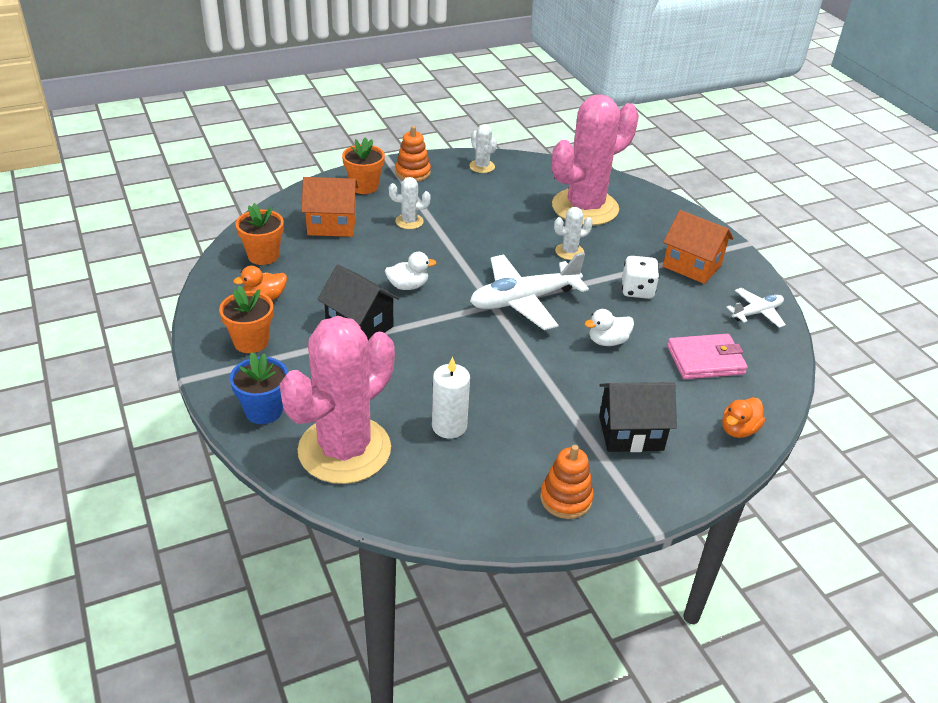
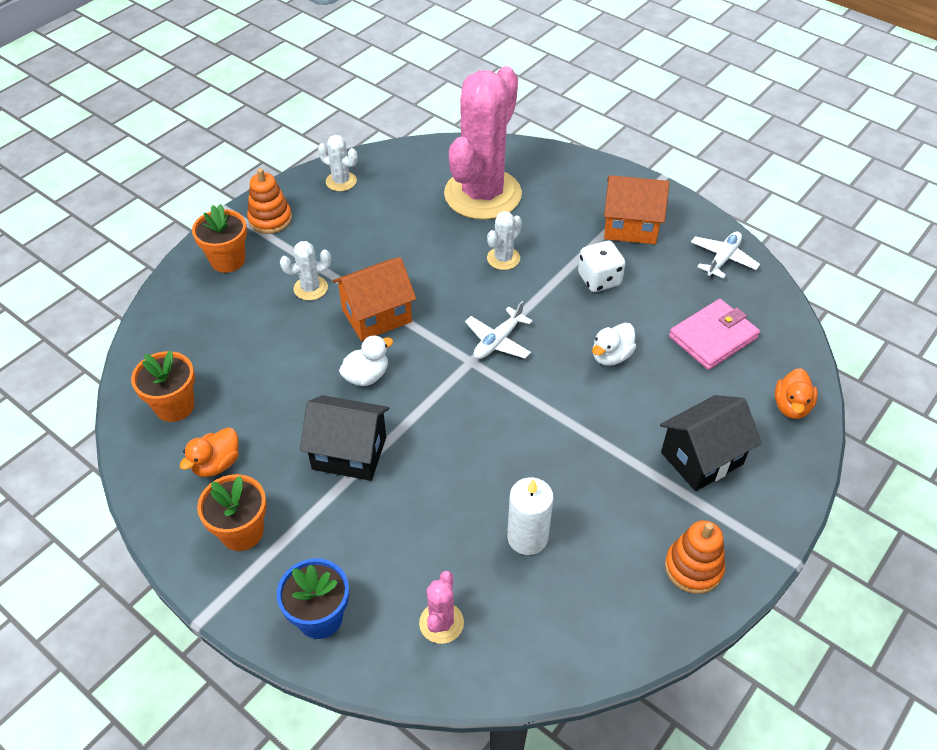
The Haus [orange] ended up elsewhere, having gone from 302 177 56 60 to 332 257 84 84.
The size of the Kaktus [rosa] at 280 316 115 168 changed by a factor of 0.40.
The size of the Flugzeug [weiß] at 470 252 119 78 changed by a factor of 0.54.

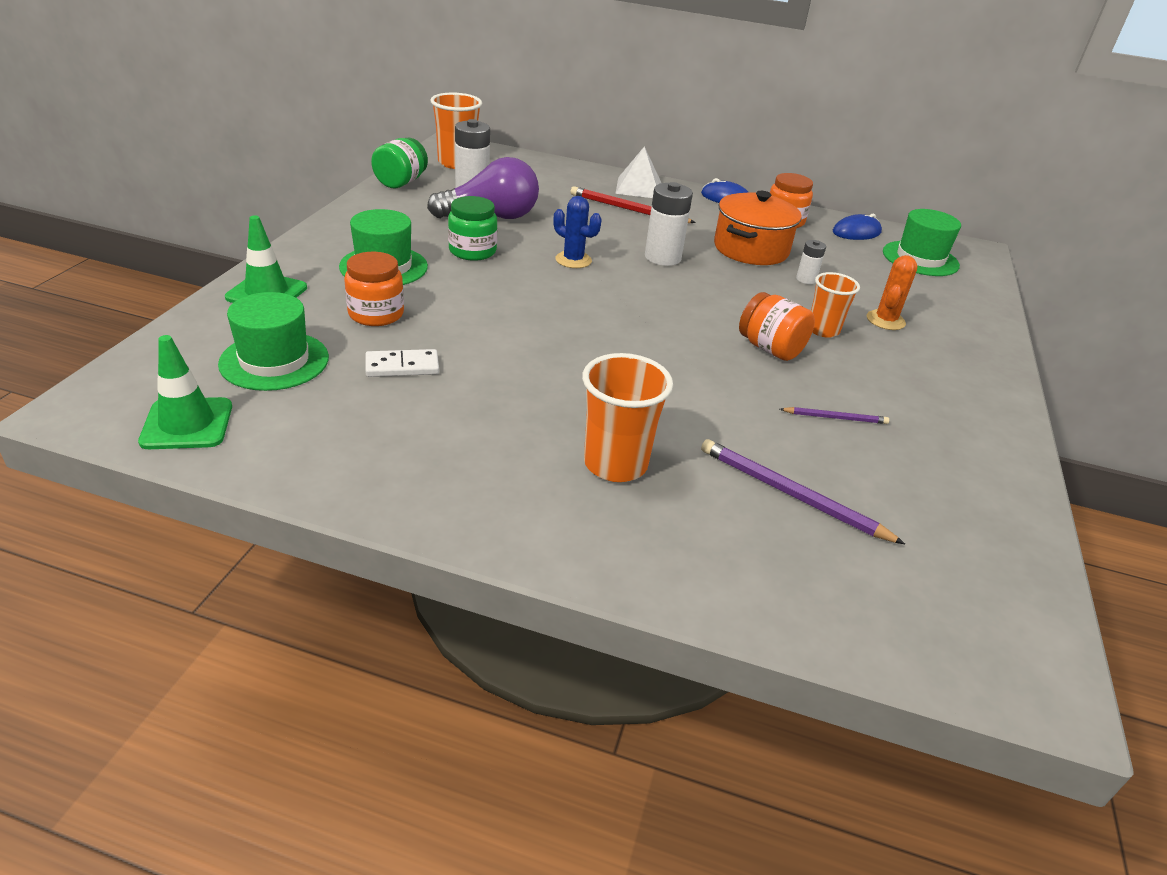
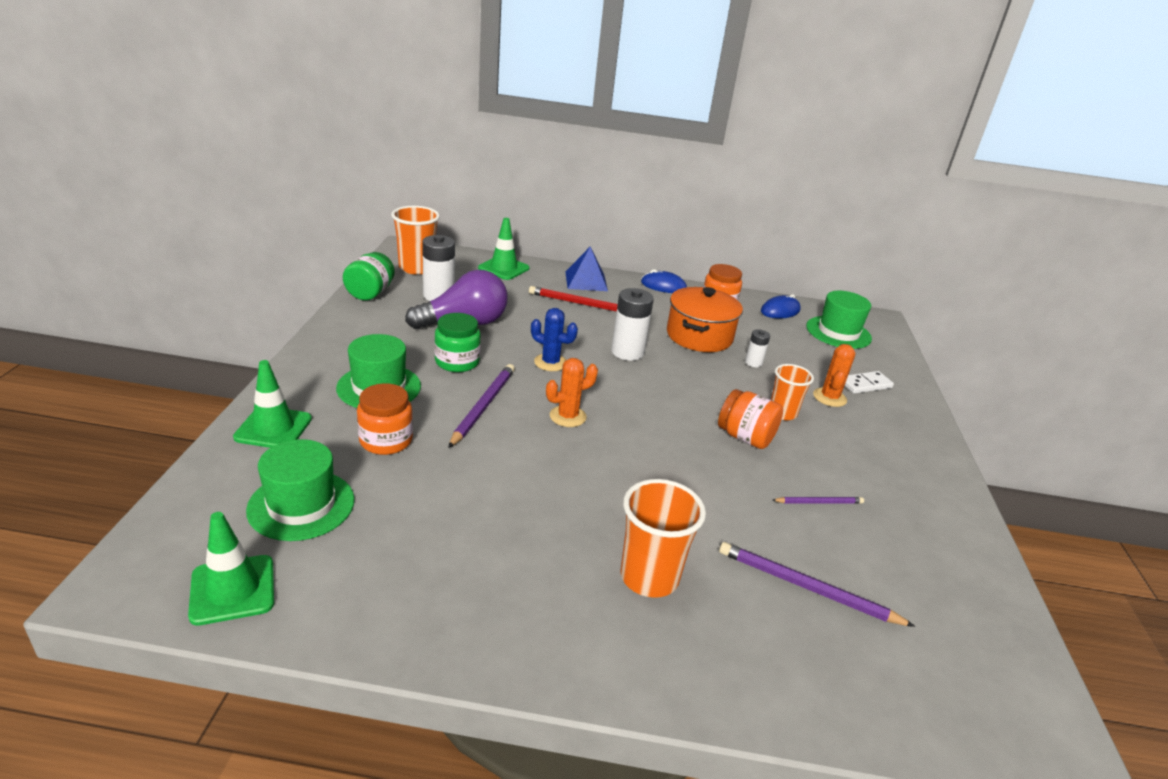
The second view gained the Bleistift [lila] at 448 364 67 84.
The second view gained the Leitkegel [grün] at 478 218 52 62.
The second view gained the Kaktus [orange] at 546 358 52 69.
The Dominostein [weiß] ended up elsewhere, having gone from 365 349 74 28 to 845 371 49 23.
What was the Pyramide [weiß] at 615 146 46 52 turned into the Pyramide [blau] at 565 246 43 45.

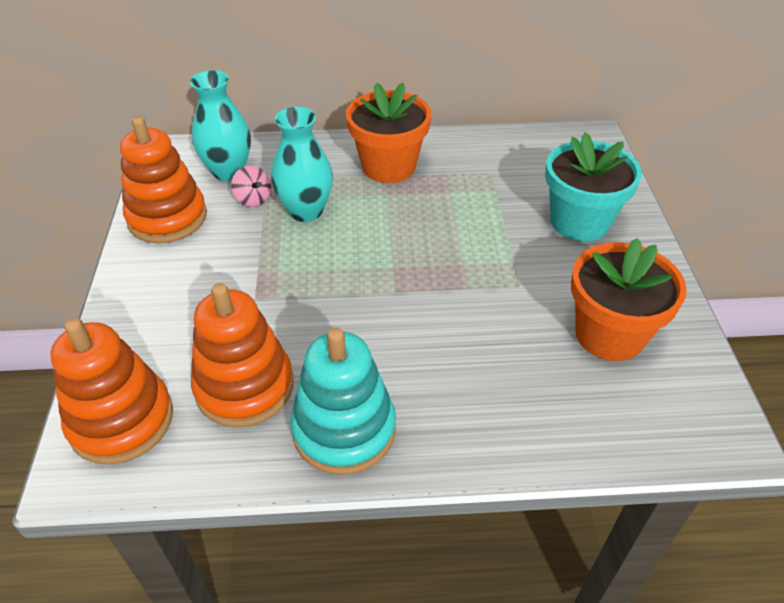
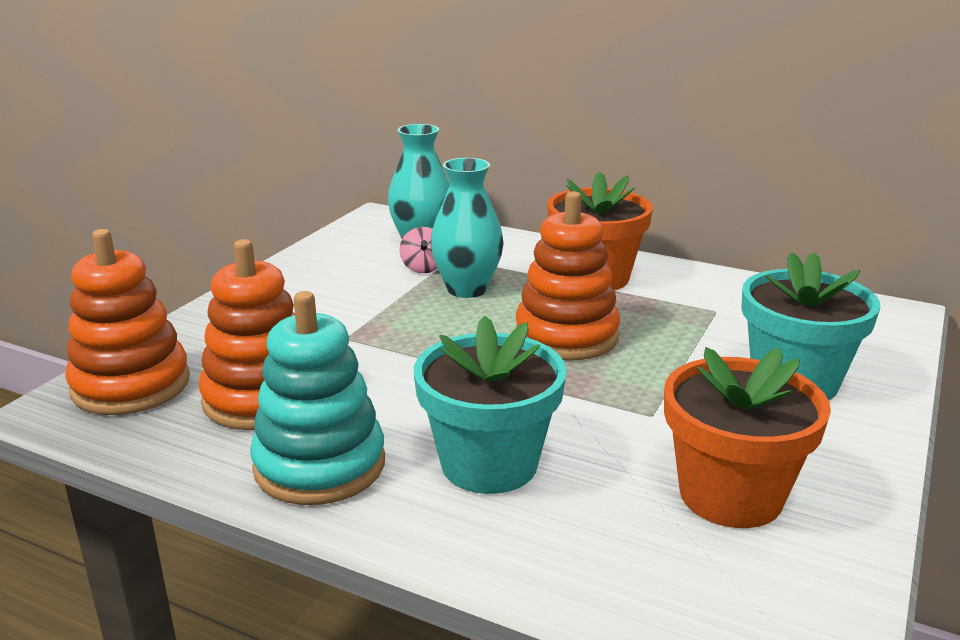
The second view gained the Blumentopf [türkis] at 414 316 153 178.
The Stapelspielzeug [orange] ended up elsewhere, having gone from 120 116 87 127 to 515 191 105 169.

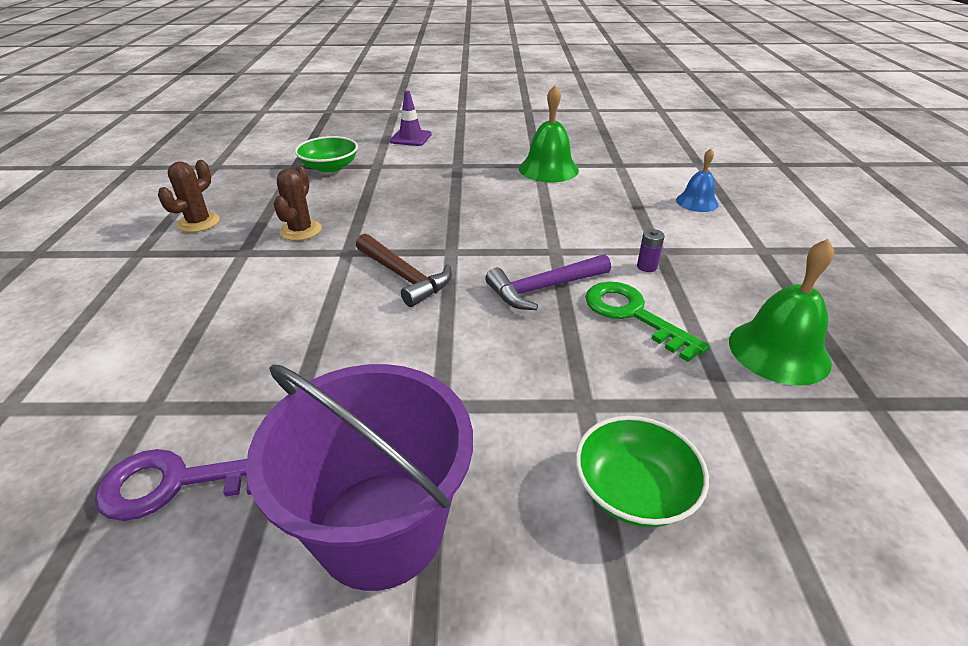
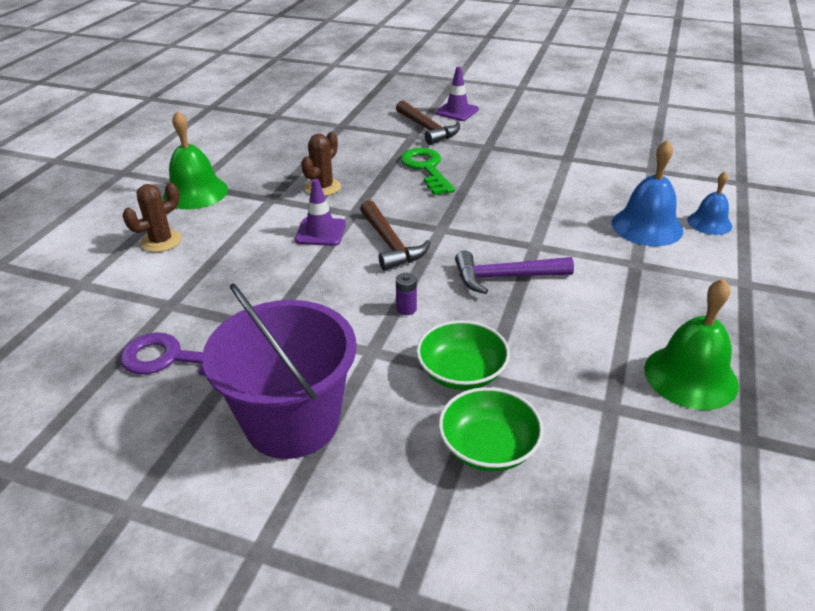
The second view gained the Leitkegel [lila] at 295 179 51 67.
The second view gained the Hammer [braun] at 396 100 64 45.
The second view gained the Glocke [blau] at 612 140 71 106.
The Kaktus [braun] ended up elsewhere, having gone from 158 160 62 72 to 122 182 60 70.
The Schüssel [grün] ended up elsewhere, having gone from 295 136 63 37 to 416 320 94 70.
The Glocke [grün] ended up elsewhere, having gone from 519 85 60 97 to 163 111 65 99.
The Schlüssel [grün] ended up elsewhere, having gone from 585 282 125 80 to 401 148 54 47.
The Batterie [lila] ended up elsewhere, having gone from 637 229 28 43 to 396 273 21 42.

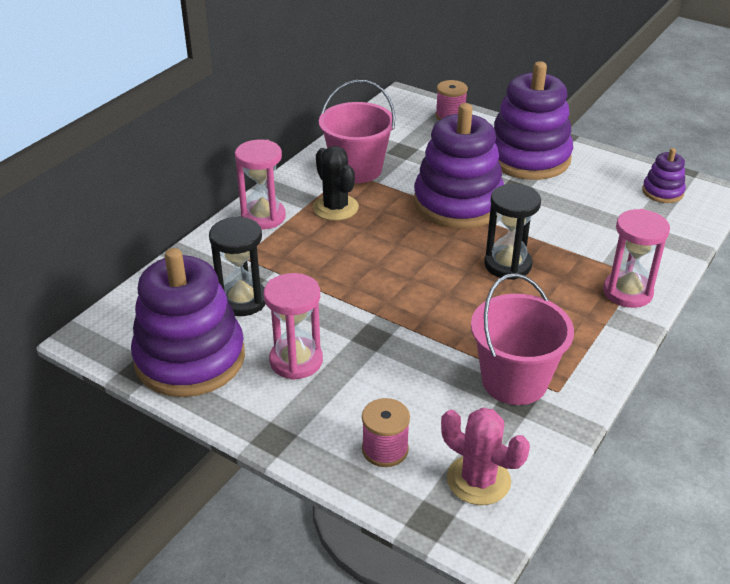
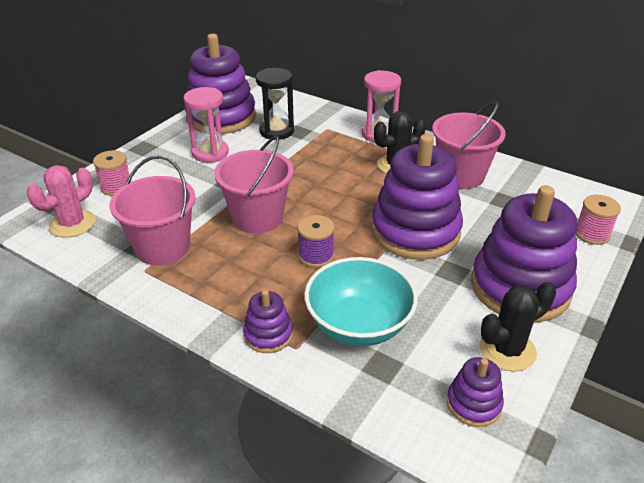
The second view gained the Eimer [rosa] at 214 136 80 98.
The second view gained the Schüssel [türkis] at 304 257 114 89.
The second view gained the Kaktus [schwarz] at 480 282 76 90.
Where the Sanduhr [schwarz] stood at 484 184 57 96, the Garnrolle [lila] came to stand at 297 215 38 53.
Where the Sanduhr [rosa] stood at 603 209 67 99, the Stapelspielzeug [lila] came to stand at 243 290 50 63.

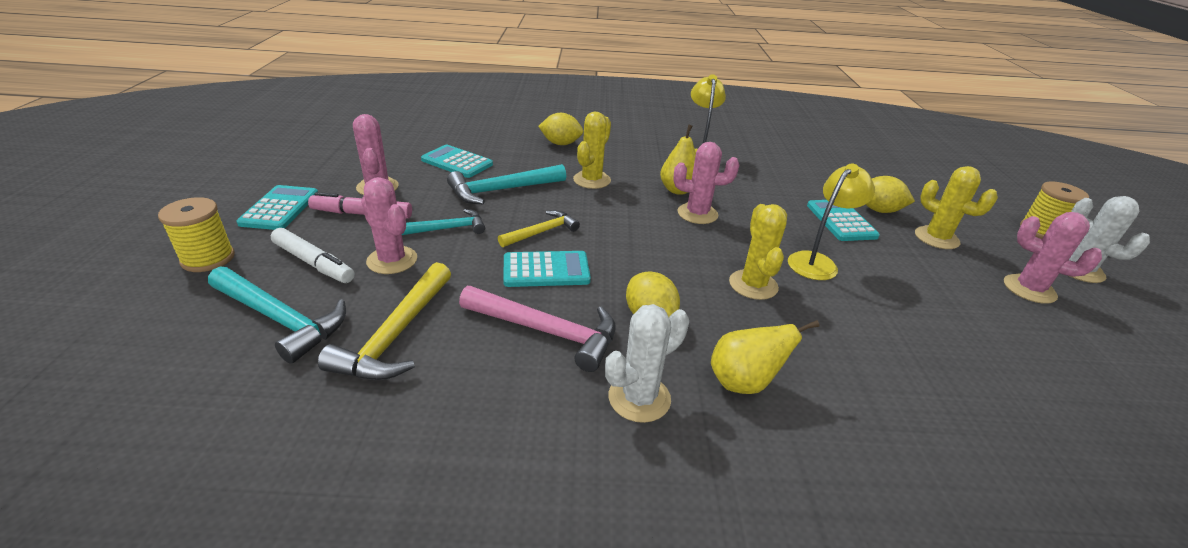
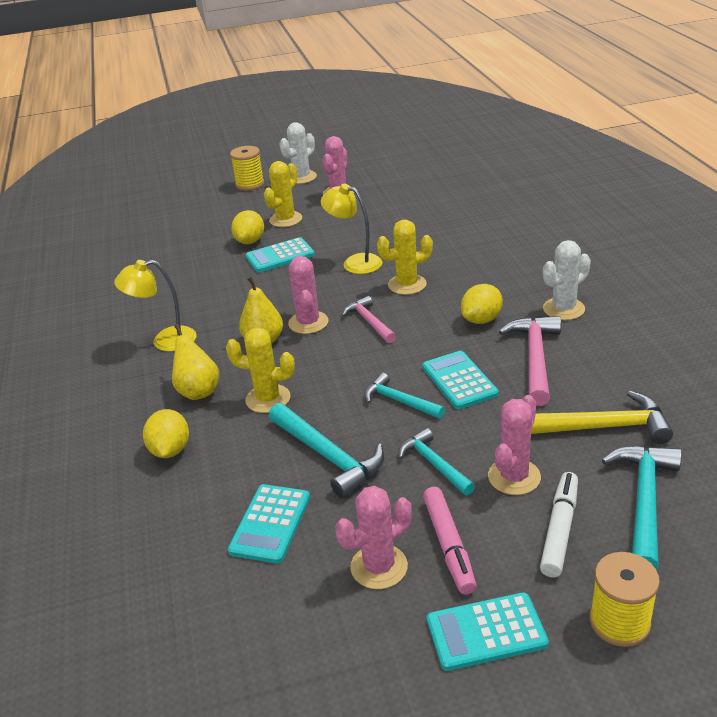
The second view gained the Hammer [rosa] at 342 296 54 47.
The Birne [gelb] ended up elsewhere, having gone from 711 320 108 74 to 172 324 47 76.
What was the Hammer [gelb] at 498 210 82 37 turned into the Hammer [türkis] at 364 373 81 46.
The Kaktus [weiß] at 605 304 84 119 ended up facing another way, 75 degrees counterclockwise from before.

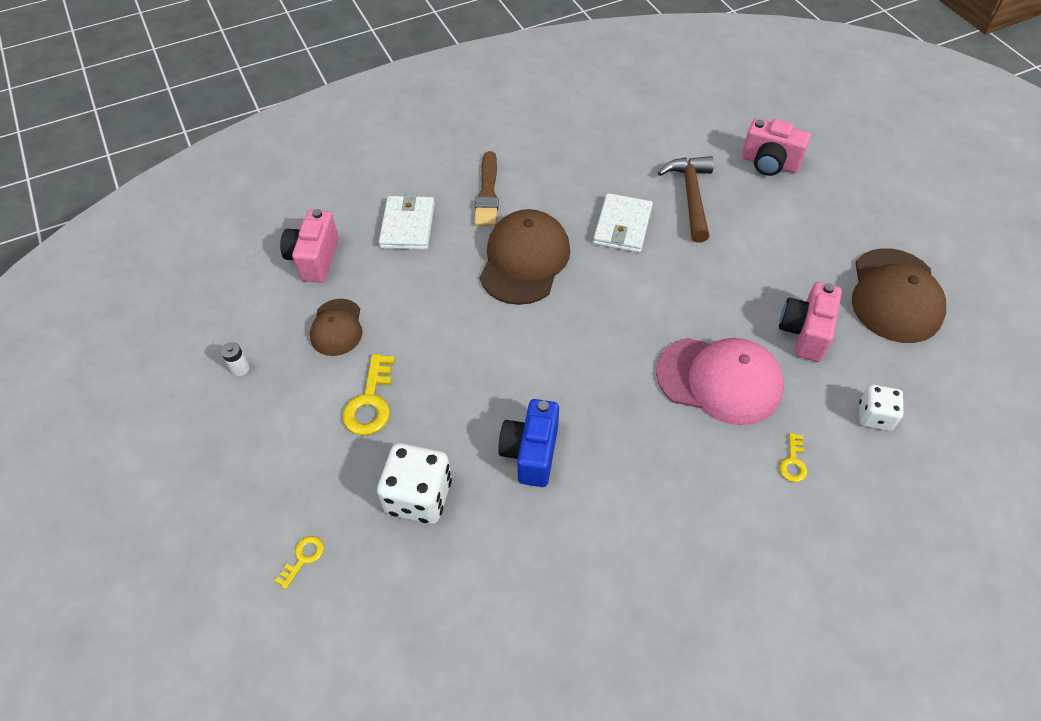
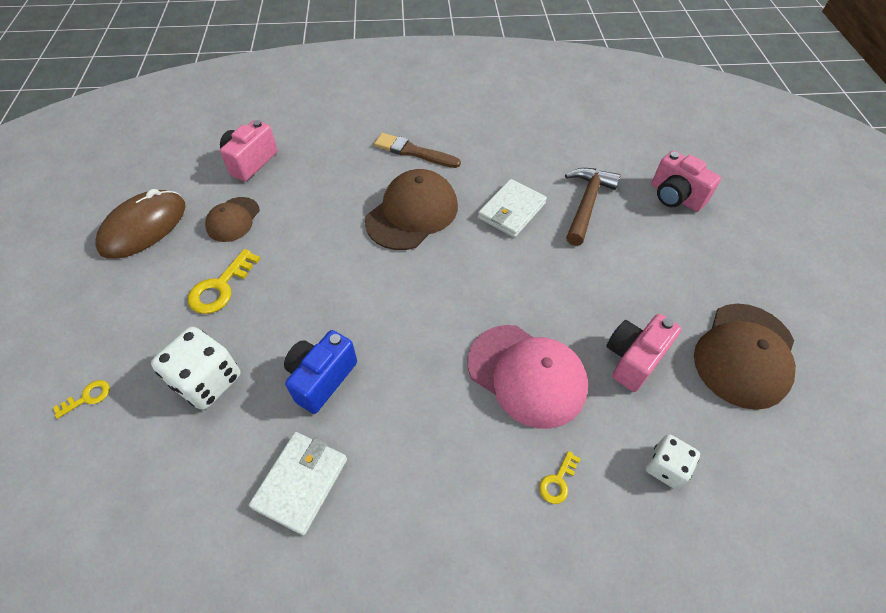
The Geldbörse [weiß] ended up elsewhere, having gone from 379 193 56 57 to 249 432 98 103.
Where the Batterie [weiß] stood at 221 342 29 34, the Computermaus [braun] came to stand at 95 189 90 70.
The Pinsel [braun] at 474 151 25 75 ended up facing another way, 90 degrees clockwise from before.

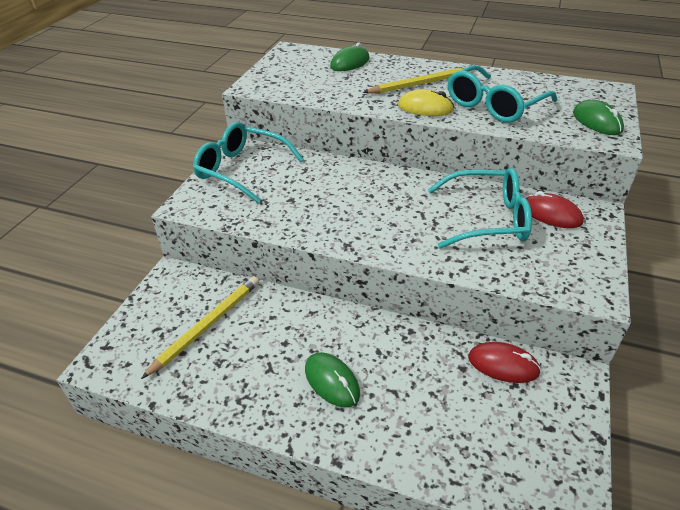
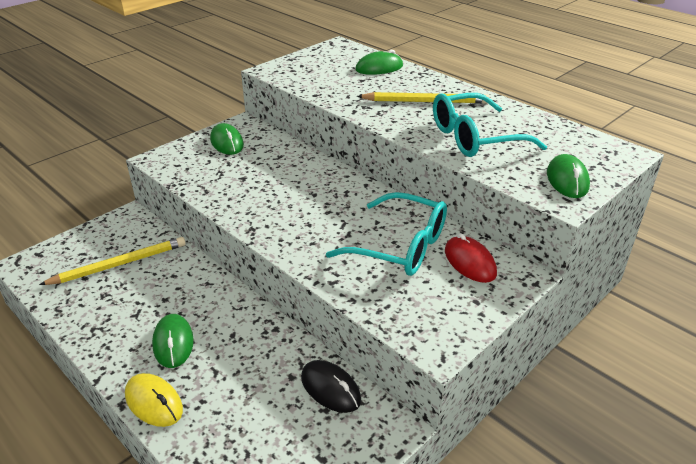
The Computermaus [gelb] ended up elsewhere, having gone from 398 89 57 27 to 125 373 58 54.
Where the Brille [türkis] stood at 193 122 111 81, the Computermaus [grün] came to stand at 210 123 34 32.
What was the Computermaus [rot] at 468 342 73 41 turned into the Computermaus [schwarz] at 301 360 60 53.

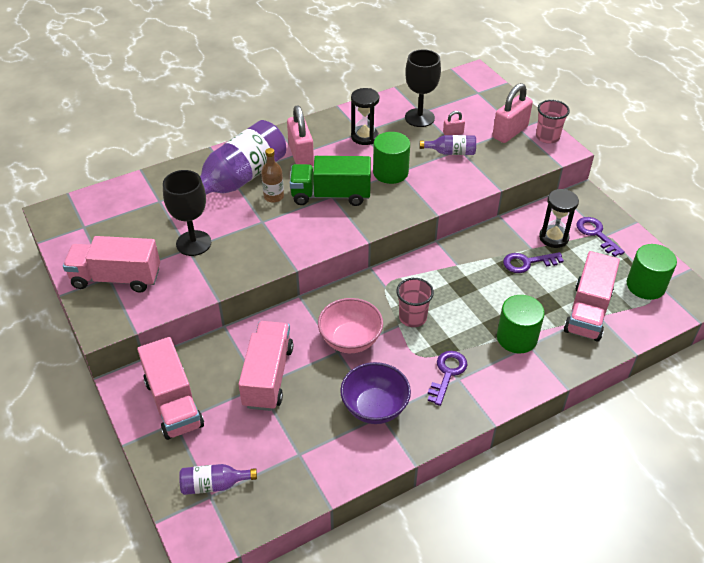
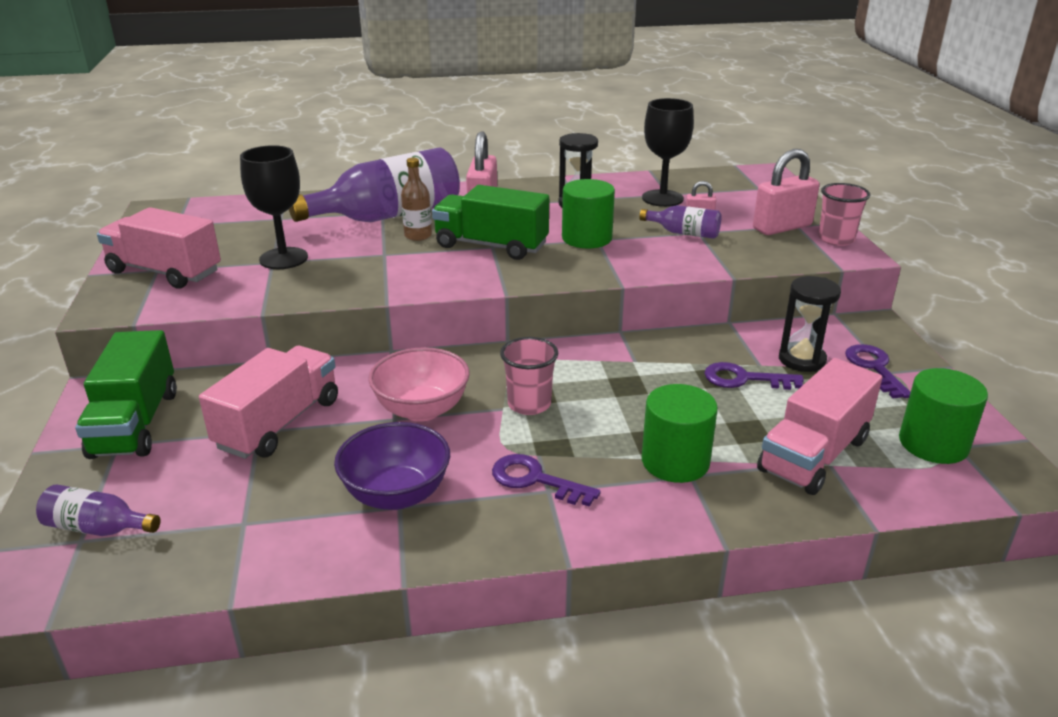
What was the Lastwagen [rosa] at 137 337 67 103 turned into the Lastwagen [grün] at 75 330 102 129.
The Schlüssel [lila] at 428 351 39 55 ended up facing another way, 105 degrees counterclockwise from before.

